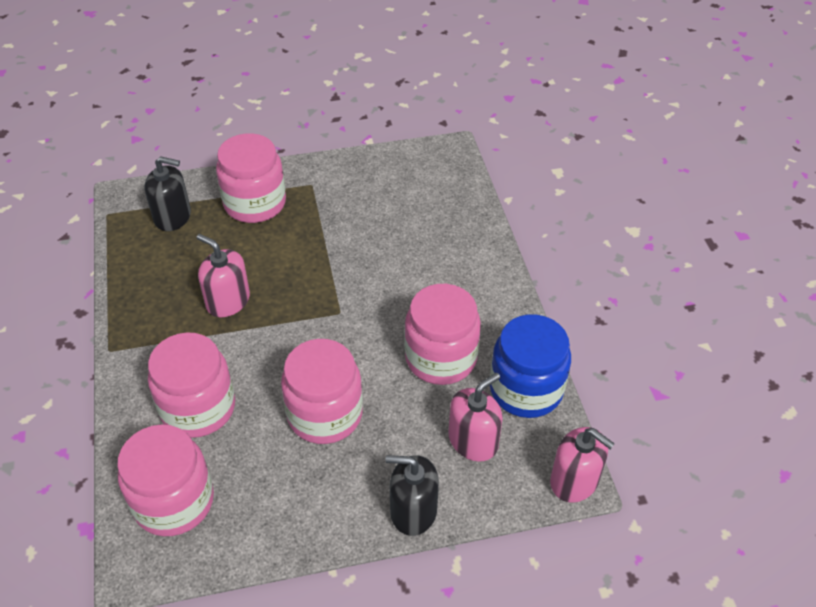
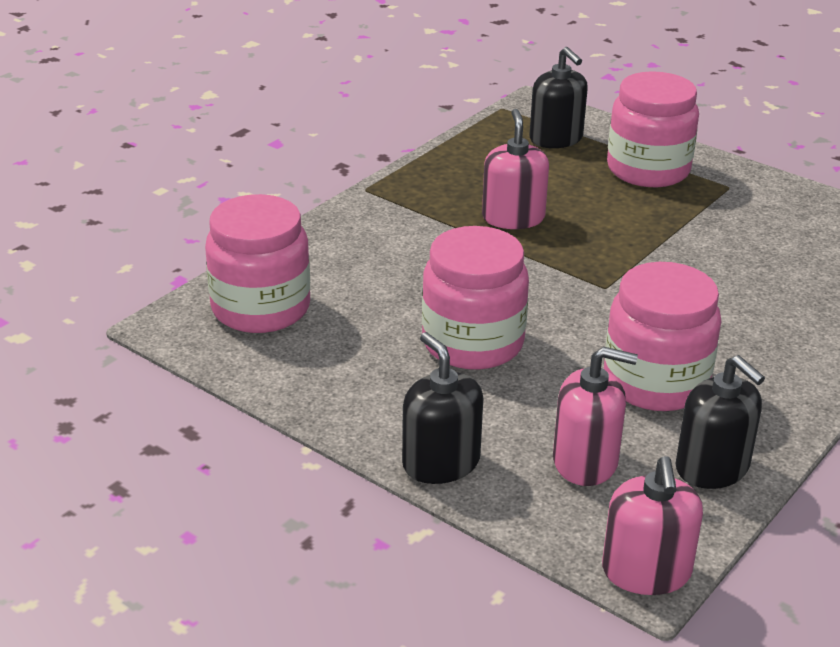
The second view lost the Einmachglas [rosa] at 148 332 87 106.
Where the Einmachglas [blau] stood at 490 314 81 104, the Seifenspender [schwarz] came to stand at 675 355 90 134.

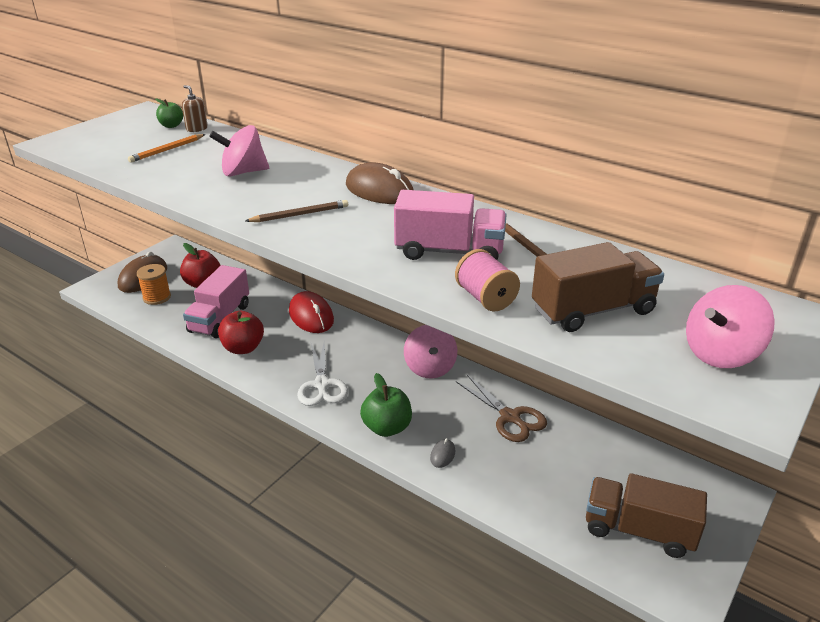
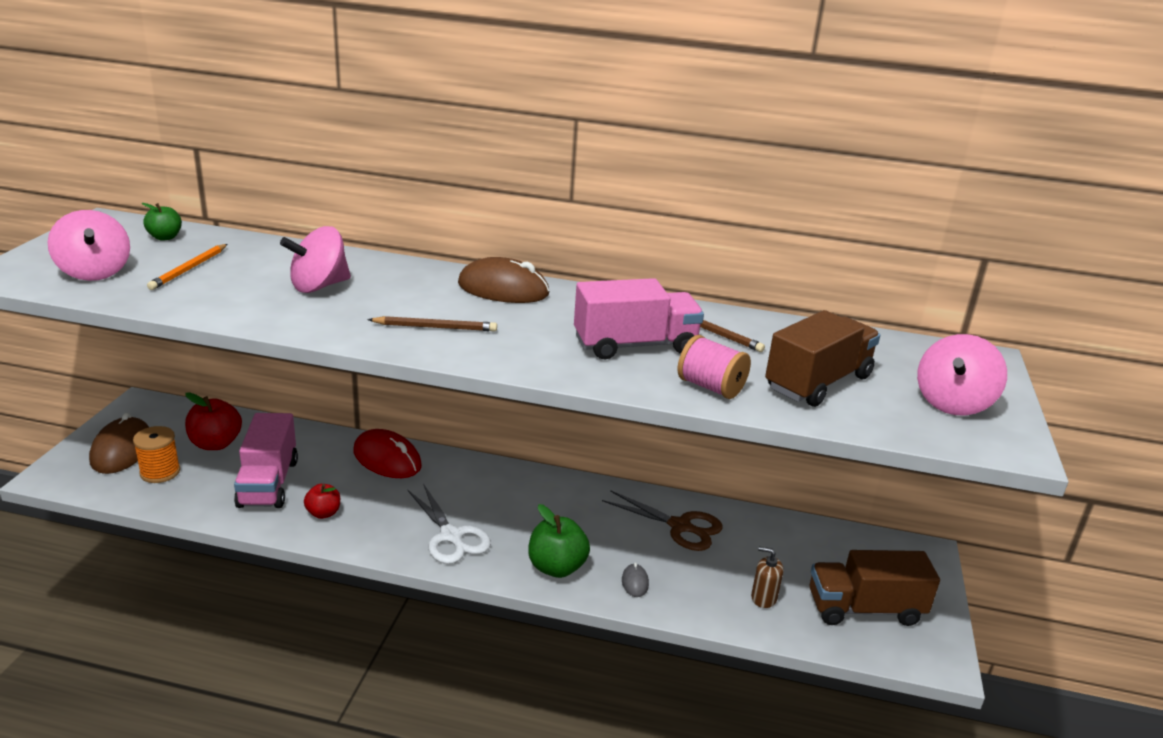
The Seifenspender [braun] ended up elsewhere, having gone from 182 85 26 47 to 751 547 33 61.
The Kreisel [rosa] ended up elsewhere, having gone from 404 325 53 53 to 47 210 83 71.
The Bleistift [braun] at 245 200 103 22 ended up facing another way, 45 degrees clockwise from before.
The size of the Apfel [rot] at 218 311 46 43 changed by a factor of 0.61.

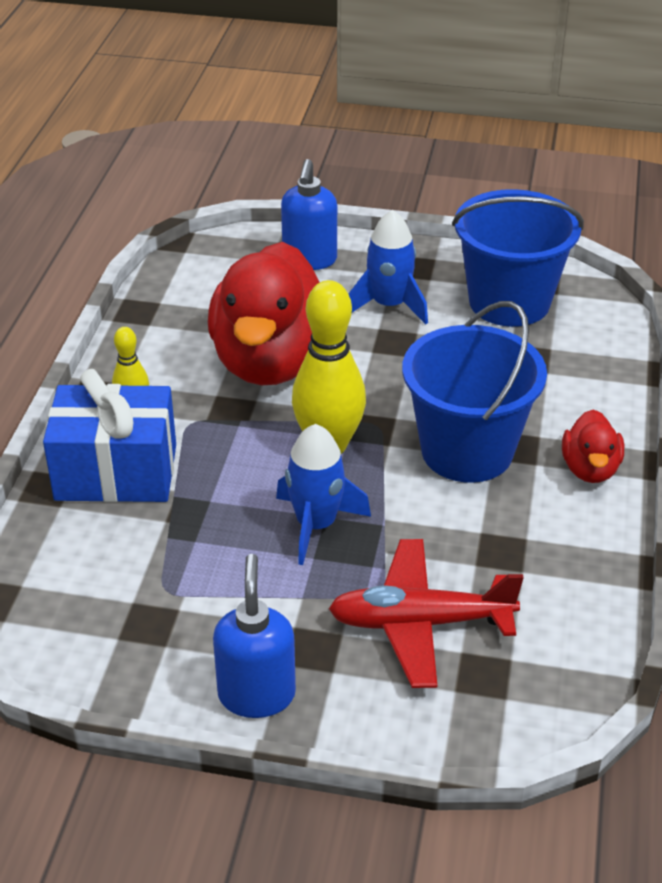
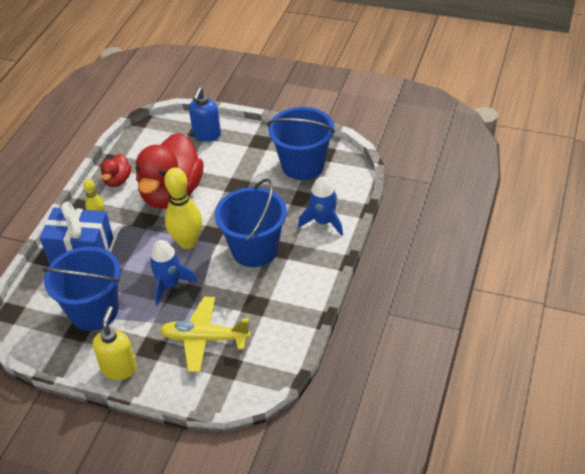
The second view gained the Eimer [blau] at 42 247 79 84.
The Rakete [blau] ended up elsewhere, having gone from 349 210 79 114 to 298 176 45 60.
The Ente [rot] ended up elsewhere, having gone from 562 409 62 74 to 101 153 30 34.
What was the Seifenspender [blau] at 213 554 83 164 turned into the Seifenspender [gelb] at 93 306 44 74.
What was the Flugzeug [rot] at 329 539 195 149 turned into the Flugzeug [gelb] at 160 296 91 76.

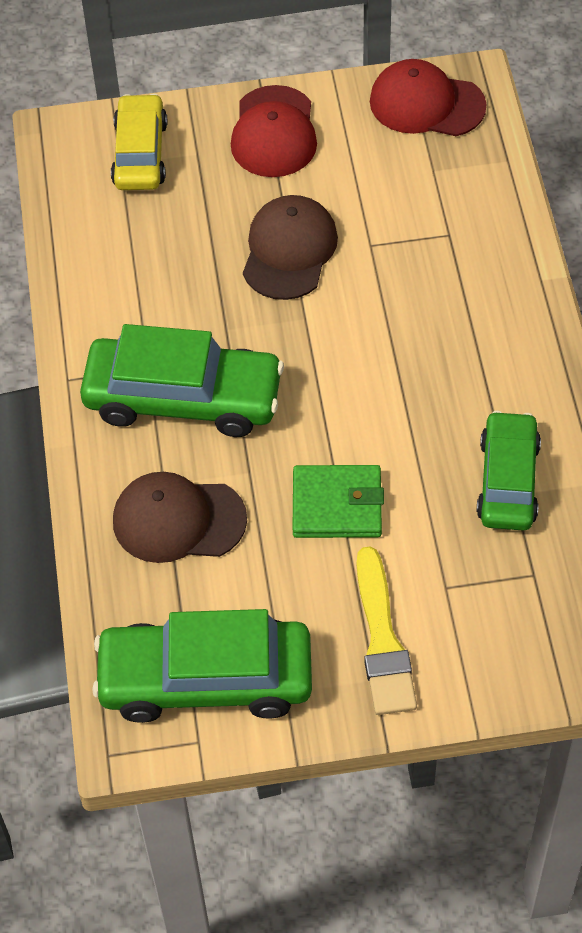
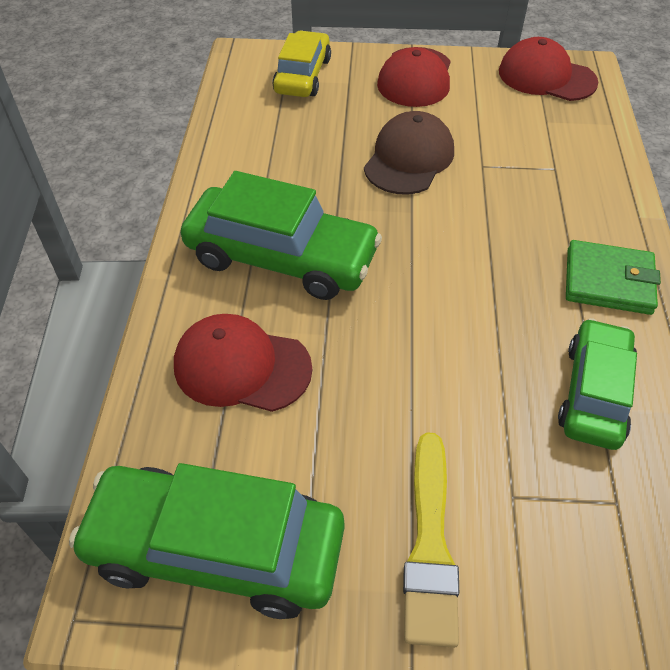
The Geldbörse [grün] ended up elsewhere, having gone from 293 465 91 73 to 566 240 95 75.
What was the Kappe [braun] at 113 472 134 91 turned into the Kappe [rot] at 174 314 138 98.

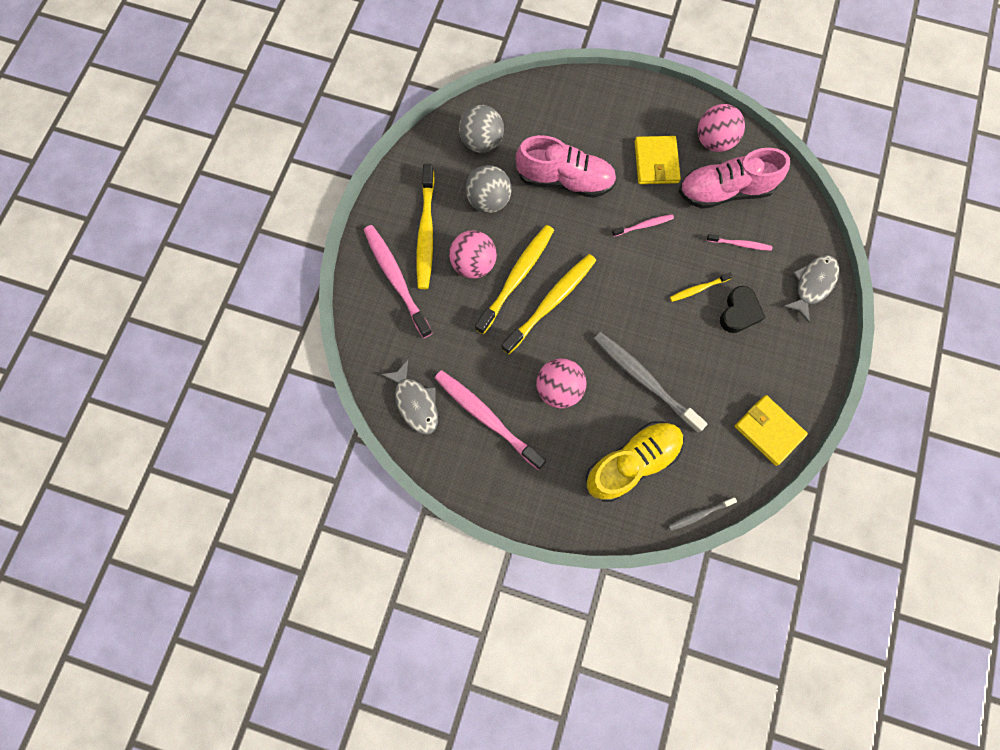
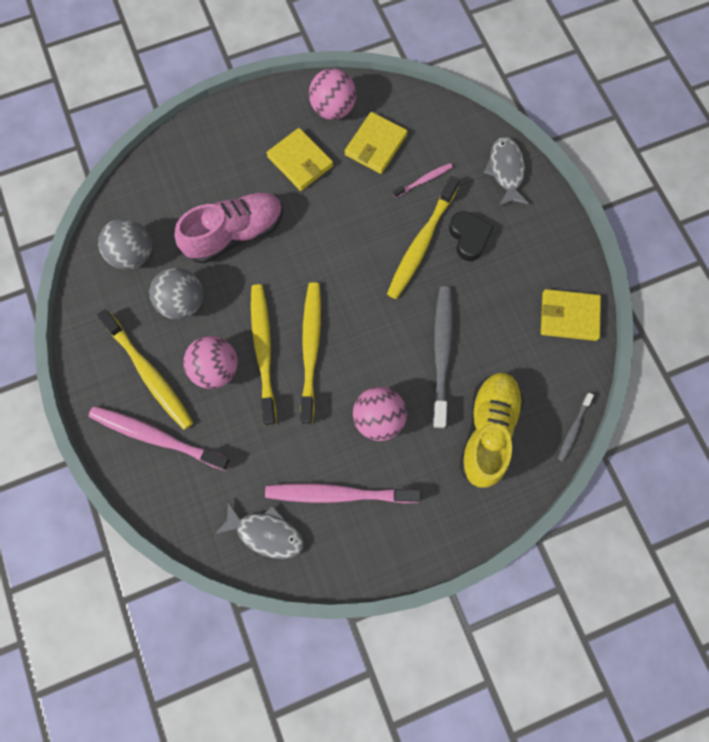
The second view lost the Zahnbürste [rosa] at 612 214 62 23.
Where the Schuh [rosa] stood at 679 148 111 61, the Geldbörse [gelb] came to stand at 345 112 63 62.
The Zahnbürste [grau] at 594 332 114 101 ended up facing another way, 90 degrees clockwise from before.
The size of the Zahnbürste [gelb] at 670 272 63 30 changed by a factor of 2.01.

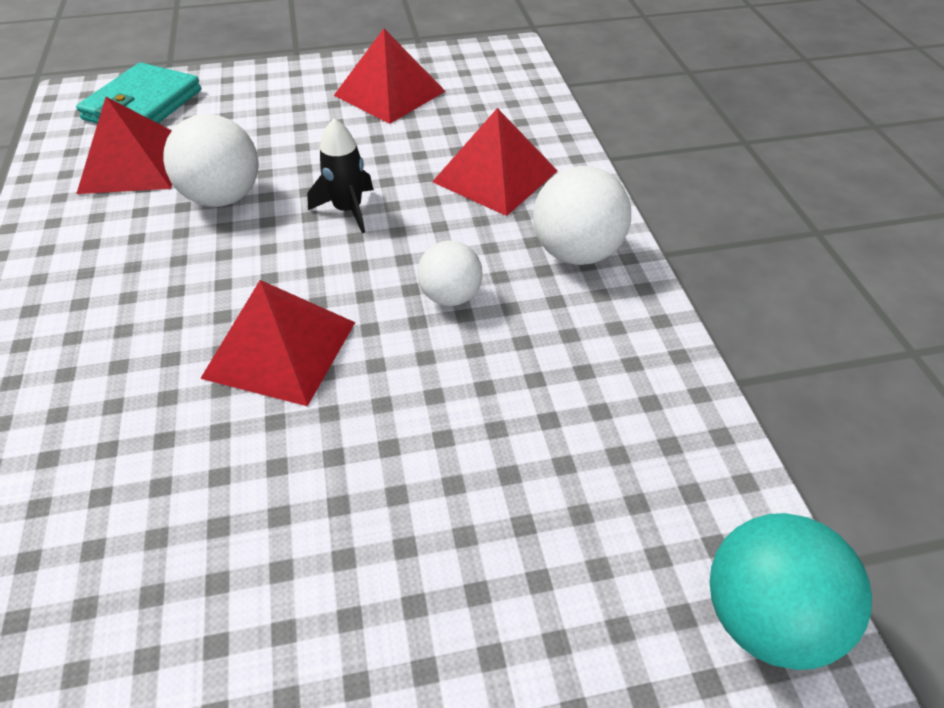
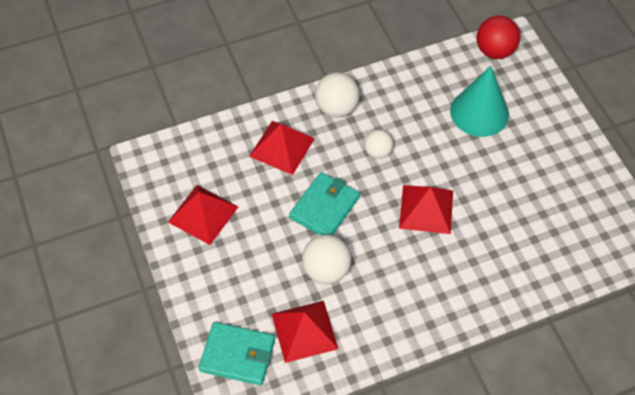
The second view gained the Kegel [türkis] at 450 66 59 71.
Where the Rakete [schwarz] stood at 307 119 67 114, the Geldbörse [türkis] came to stand at 289 172 71 63.
What was the Ball [türkis] at 710 513 162 157 turned into the Ball [rot] at 476 16 44 43.

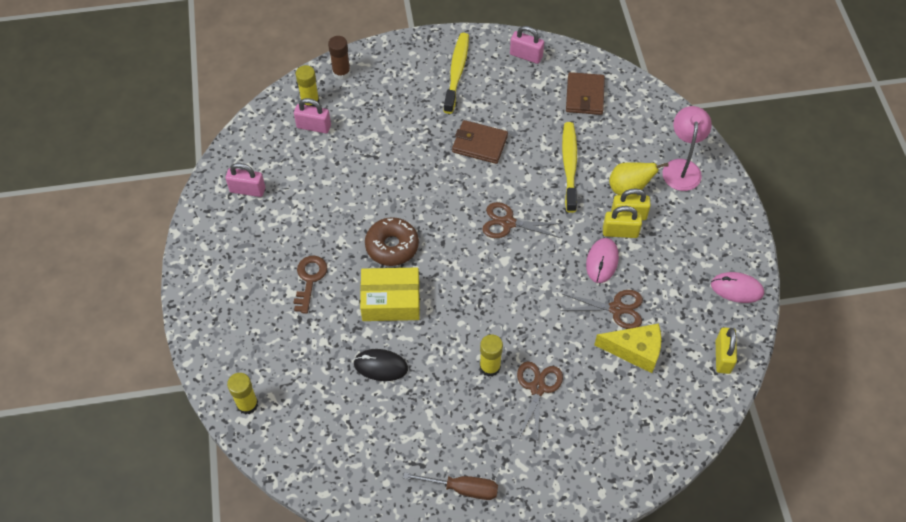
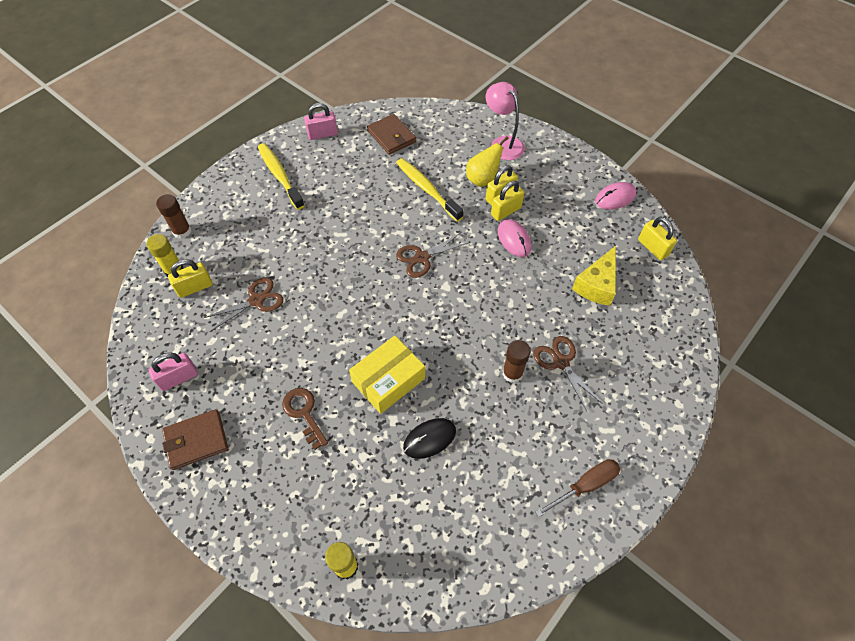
The second view lost the Donut [braun] at 365 217 54 49.
The Geldbörse [braun] ended up elsewhere, having gone from 452 120 56 44 to 162 409 66 61.
The Schere [braun] ended up elsewhere, having gone from 561 290 82 39 to 204 277 80 55.
What was the Vorhängeschloss [rosa] at 294 98 37 35 turned into the Vorhängeschloss [gelb] at 168 259 45 39.
What was the Klebestift [gelb] at 480 334 23 43 turned into the Klebestift [braun] at 502 340 29 43.
The Käse [gelb] at 594 323 67 50 ended up facing another way, 150 degrees clockwise from before.

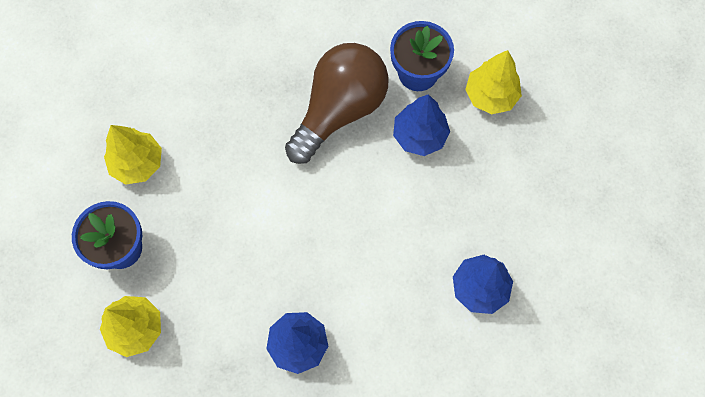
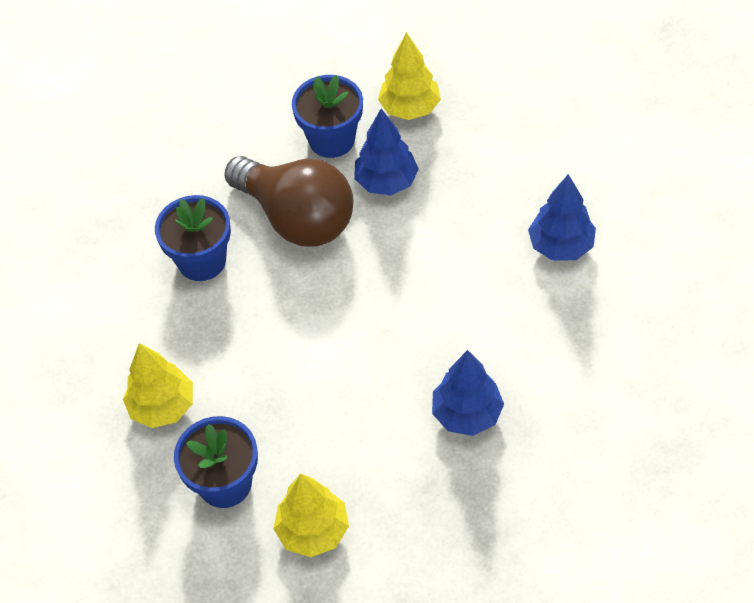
The second view gained the Blumentopf [blau] at 155 195 76 86.
The Glühbirne [braun] at 285 43 104 121 ended up facing another way, 135 degrees clockwise from before.

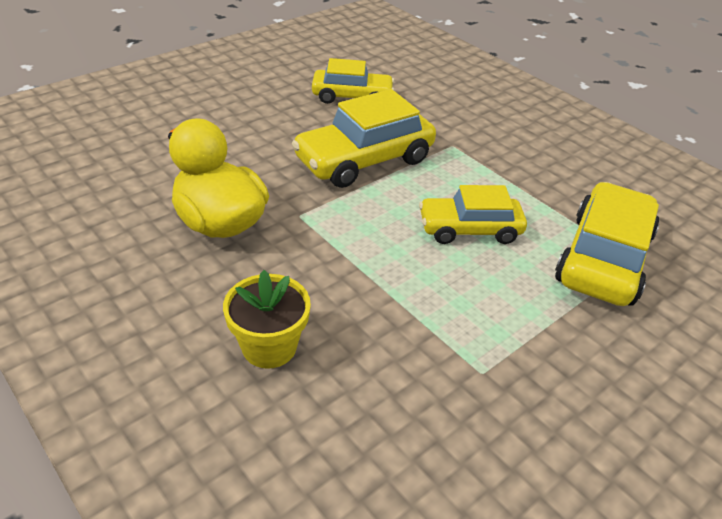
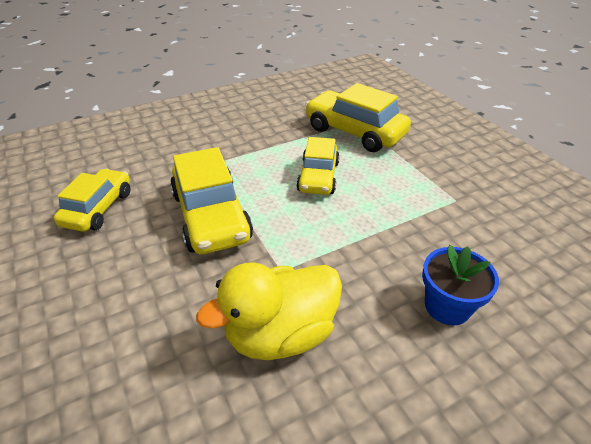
What was the Blumentopf [gelb] at 223 270 88 99 turned into the Blumentopf [blau] at 422 245 77 81.

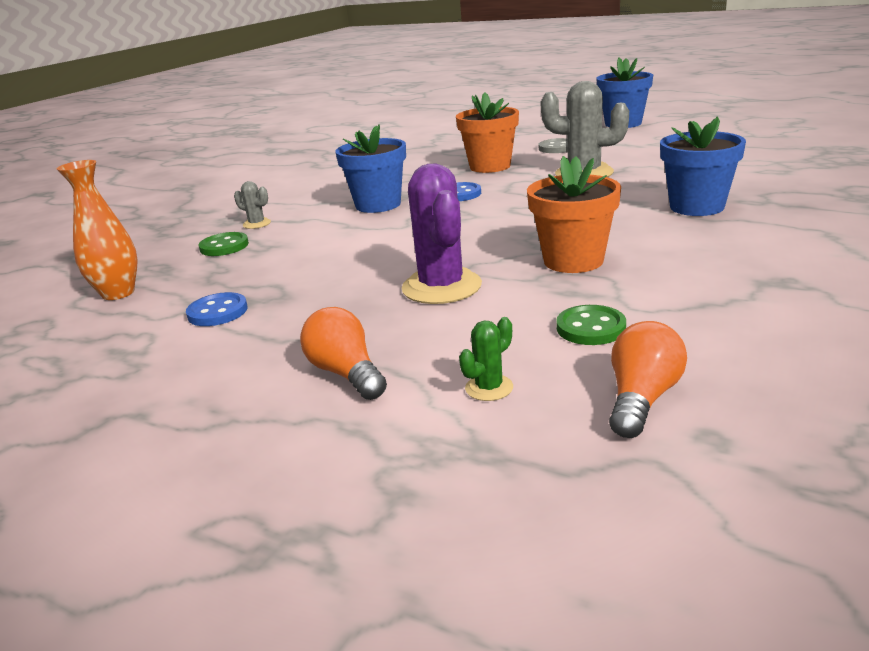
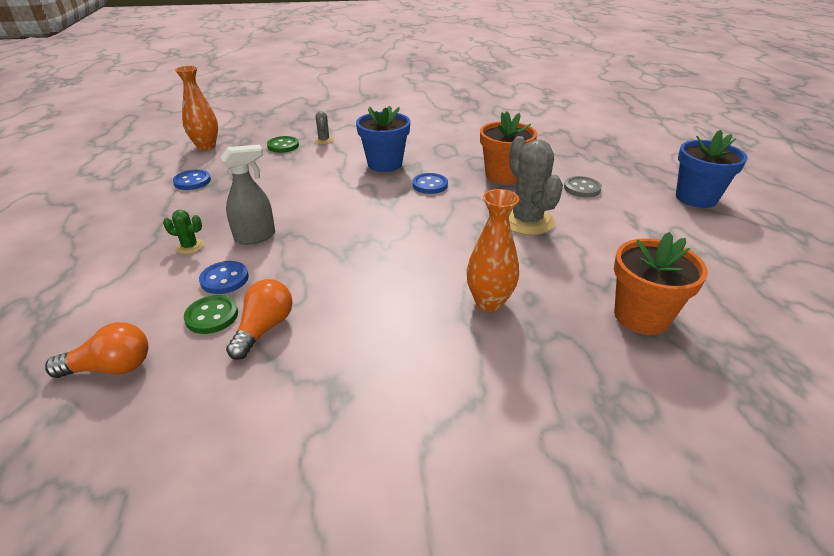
The second view gained the Knopf [blau] at 199 261 50 33.
The Glühbirne [orange] ended up elsewhere, having gone from 300 307 87 93 to 226 279 66 81.
The Kaktus [grün] ended up elsewhere, having gone from 459 317 54 84 to 163 210 41 44.
The Blumentopf [orange] ended up elsewhere, having gone from 527 156 94 117 to 614 232 94 103.
Where the Kaktus [lila] stood at 402 163 80 141, the Sprühflasche [grau] came to stand at 221 145 54 100.
Where the Blumentopf [blau] stood at 660 117 86 99, the Vase [orange] came to stand at 467 189 52 122.

